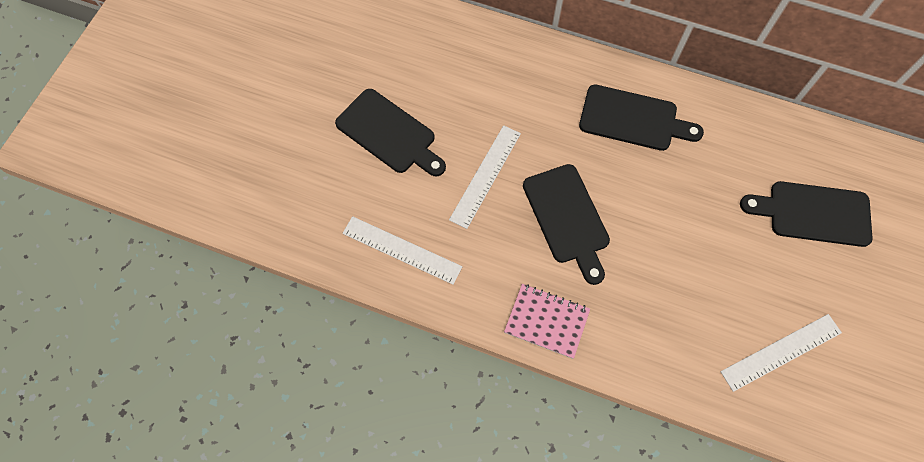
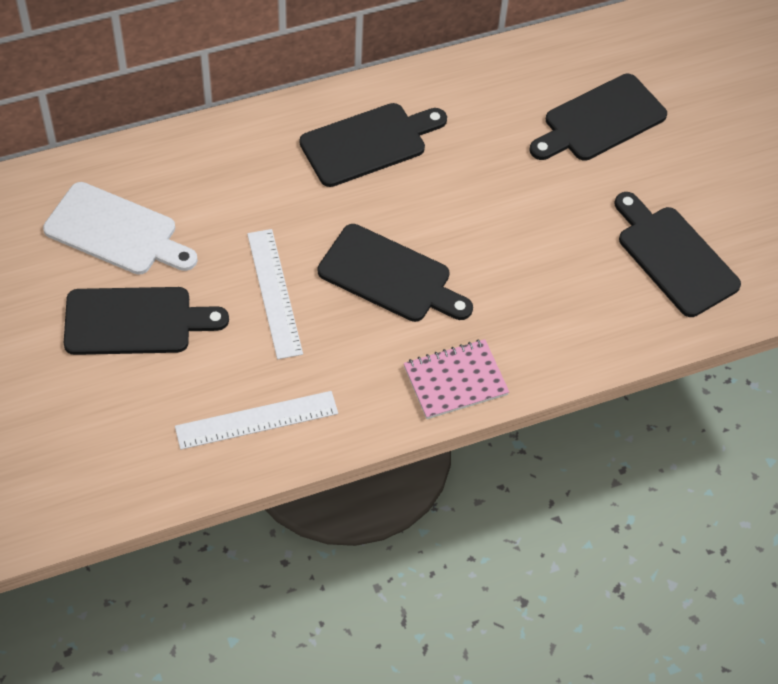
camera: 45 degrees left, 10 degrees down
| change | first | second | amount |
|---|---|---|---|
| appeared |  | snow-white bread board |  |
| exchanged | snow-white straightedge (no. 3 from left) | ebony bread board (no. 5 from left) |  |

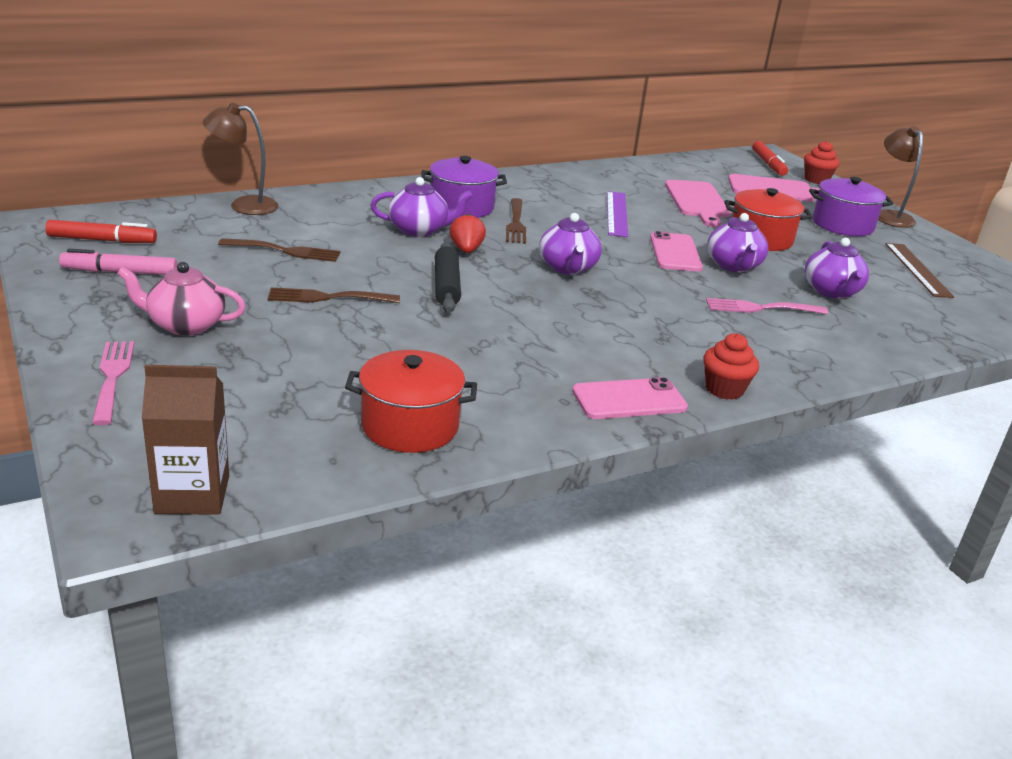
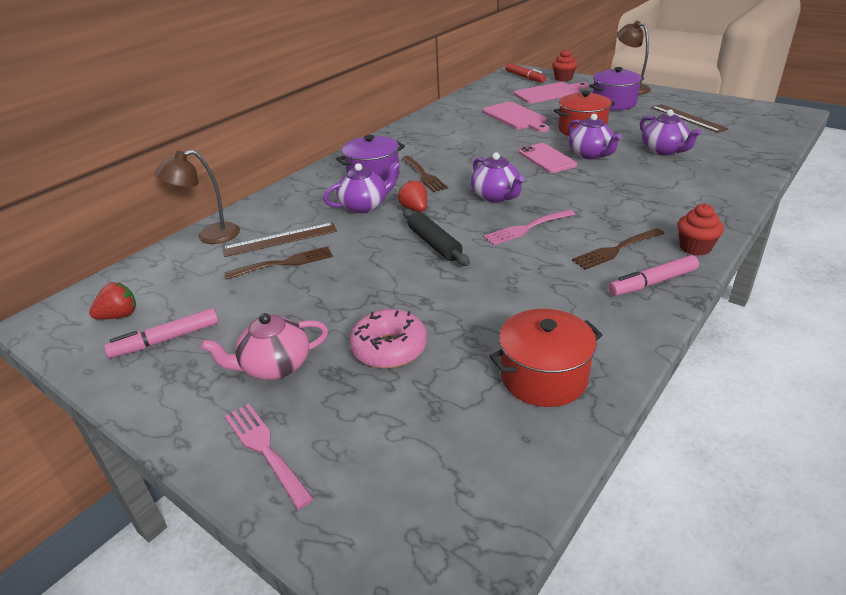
camera: 20 degrees left, 5 degrees up
| change | first | second | amount |
|---|---|---|---|
| missing | dark brown carton |  |  |
| missing | royal purple straightedge |  |  |
| appeared |  | dark brown straightedge (no. 1 from left) |  |
| appeared |  | rose-pink doughnut |  |
| relocated | dark brown table fork (no. 2 from left in the first image) | dark brown table fork (no. 3 from left) |  |
| relocated | rose-pink table fork (no. 2 from left) |  |  |
| exchanged | red felt pen (no. 1 from left) | red toy strawberry (no. 1 from left) |  |
| exchanged | rose-pink phone (no. 1 from left) | rose-pink felt pen (no. 2 from left) |  |

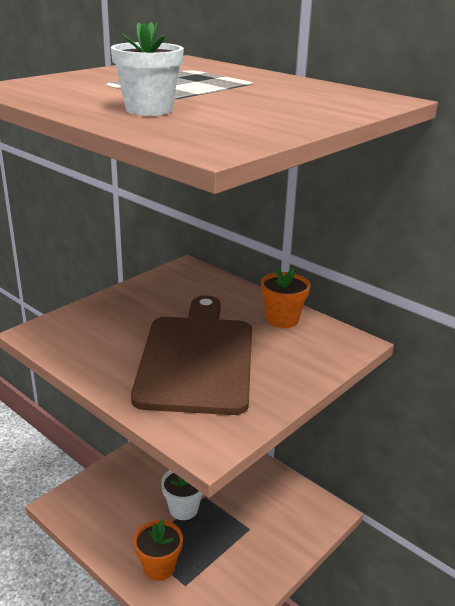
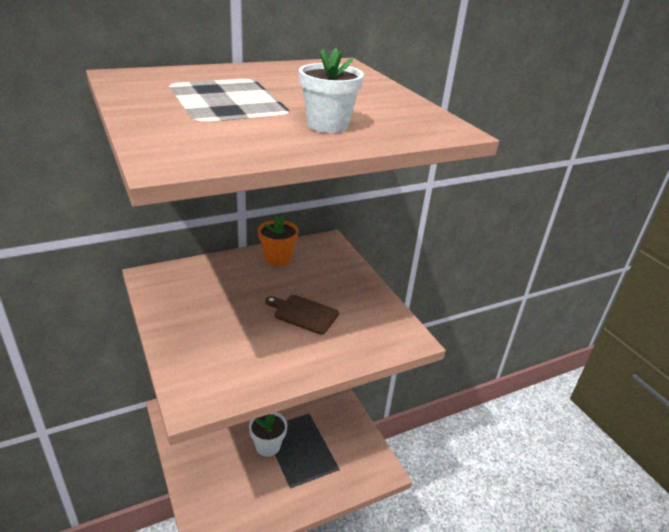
camera: 70 degrees left, 5 degrees up
| change | first | second | amount |
|---|---|---|---|
| missing | orange plant pot (no. 1 from left) |  |  |
| size | dark brown bread board |  | x0.44 |

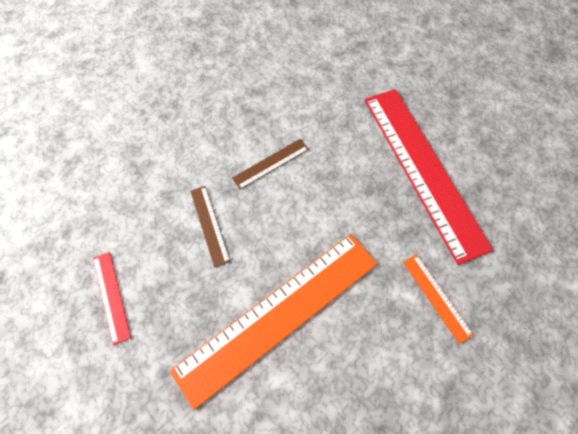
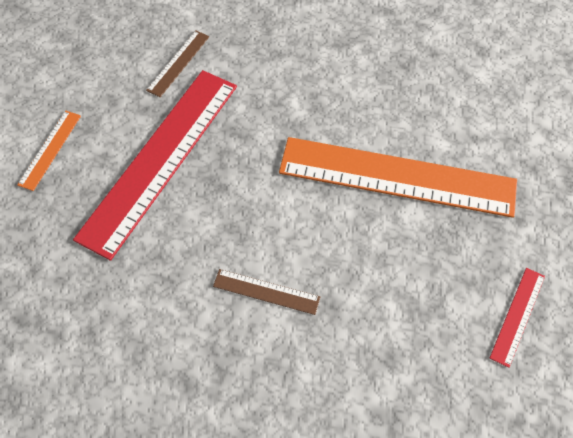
camera: 130 degrees left, 5 degrees down
| change | first | second | amount |
|---|---|---|---|
| relocated | dark brown straightedge (no. 1 from left) |  |  |
| relocated | orange straightedge (no. 2 from left in the first image) | orange straightedge (no. 1 from left) |  |

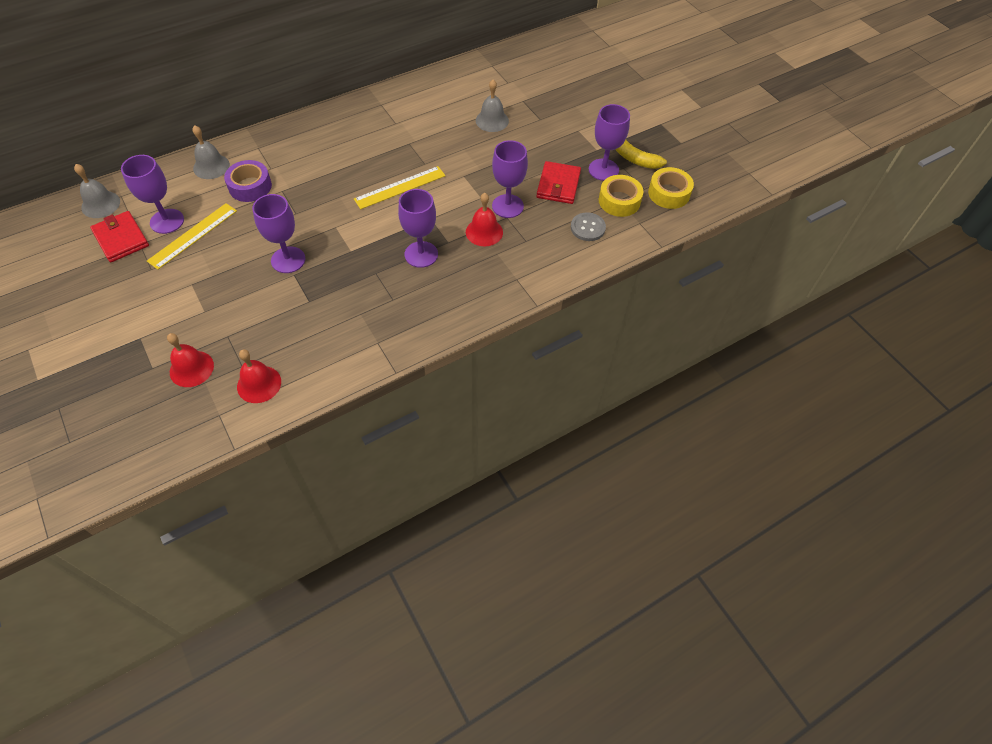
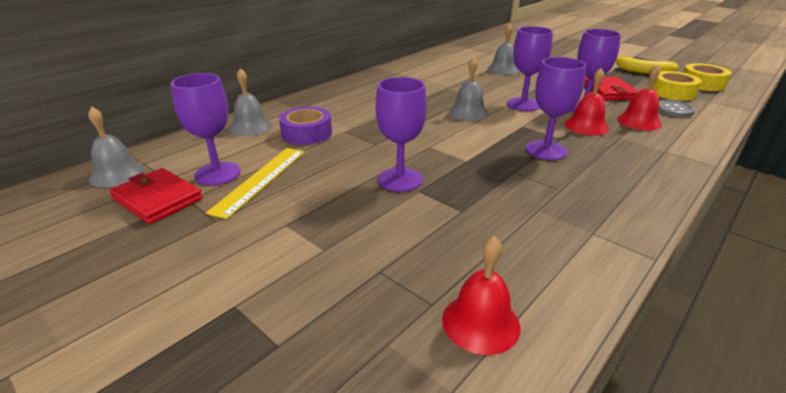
camera: 15 degrees left, 25 degrees down
| change | first | second | amount |
|---|---|---|---|
| relocated | red school bell (no. 1 from left in the first image) | red school bell (no. 3 from left) |  |
| relocated | royal purple goblet (no. 5 from left in the first image) | royal purple goblet (no. 3 from left) |  |
| exchanged | bright yellow straightedge (no. 2 from left) | gray school bell (no. 3 from left) |  |

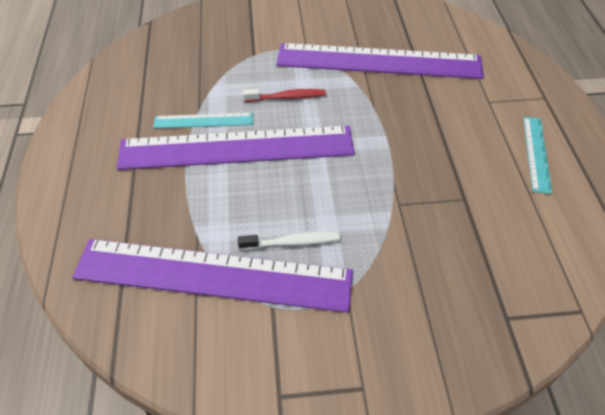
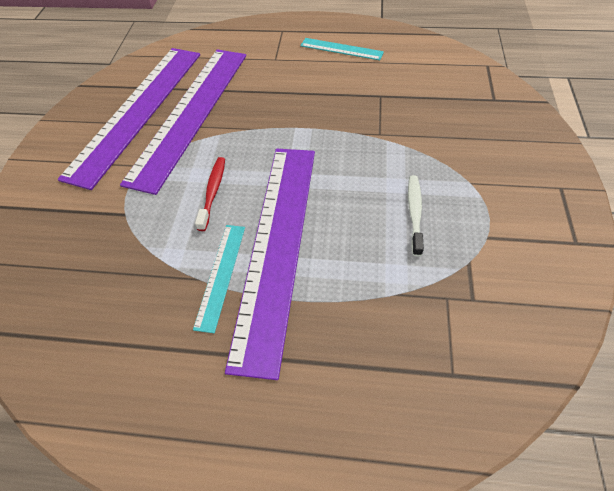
camera: 75 degrees left, 5 degrees up
| change | first | second | amount |
|---|---|---|---|
| relocated | royal purple straightedge (no. 1 from left) |  |  |

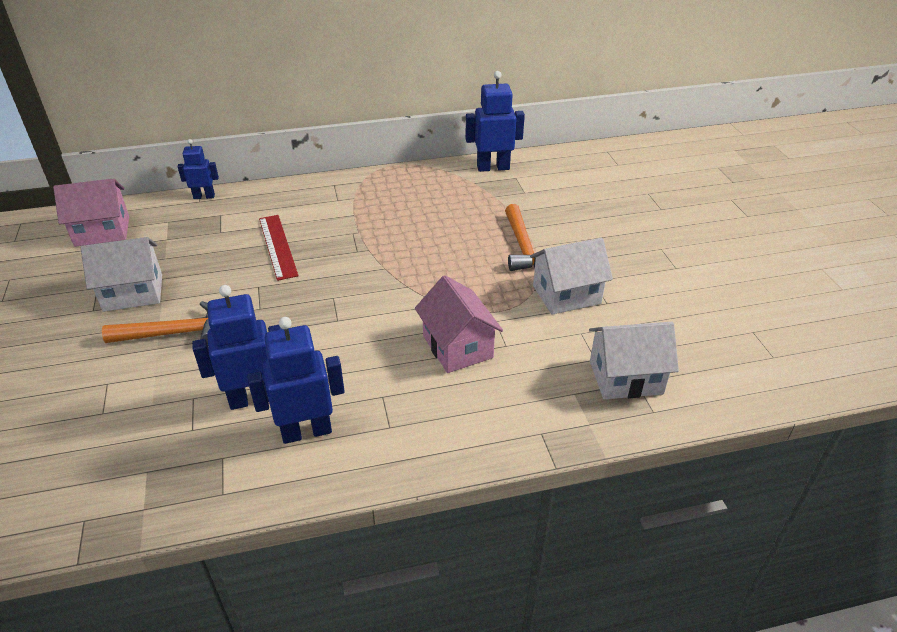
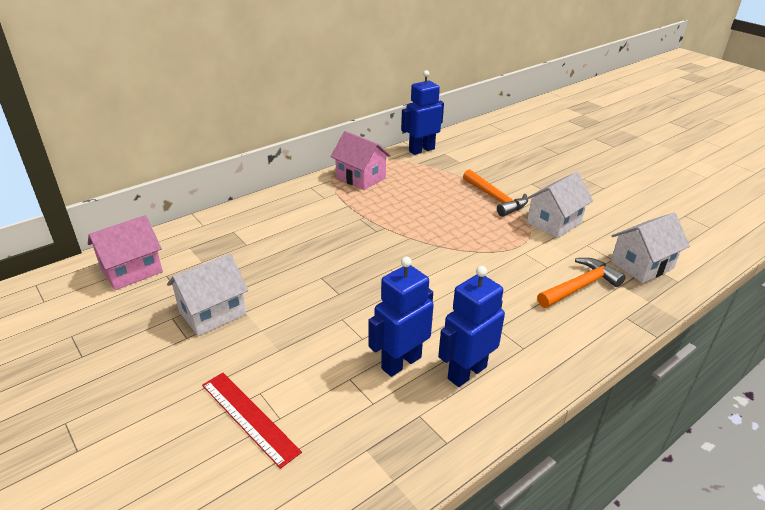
camera: 25 degrees left, 5 degrees down
| change | first | second | amount |
|---|---|---|---|
| missing | cobalt toy robot (no. 1 from left) |  |  |
| relocated | orange hammer (no. 1 from left in the first image) | orange hammer (no. 2 from left) |  |
| relocated | red straightedge |  |  |
| relocated | rose-pink cottage (no. 2 from left) |  |  |

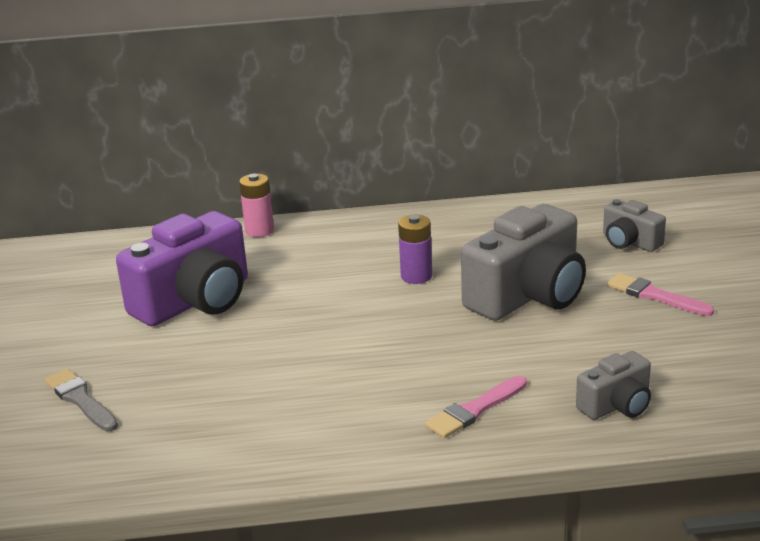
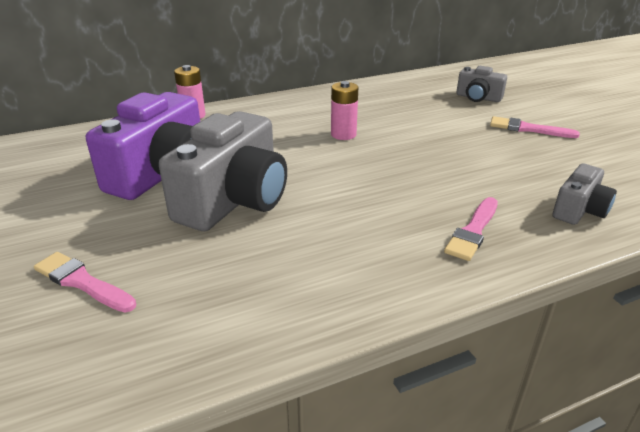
camera: 20 degrees left, 5 degrees up
| change | first | second | amount |
|---|---|---|---|
| relocated | gray photo camera (no. 1 from left) |  |  |
| colour | gray paintbrush | rose-pink paintbrush (no. 1 from left) |  |
| colour | royal purple AA battery | rose-pink AA battery (no. 2 from left) |  |

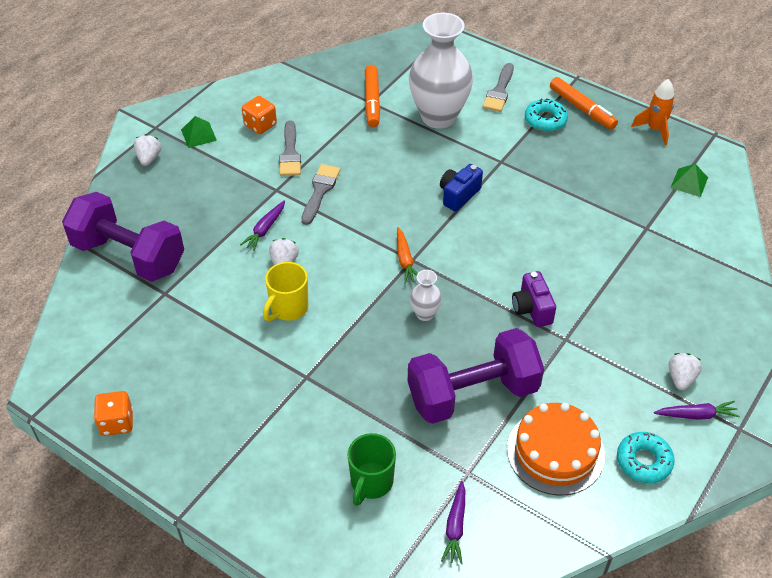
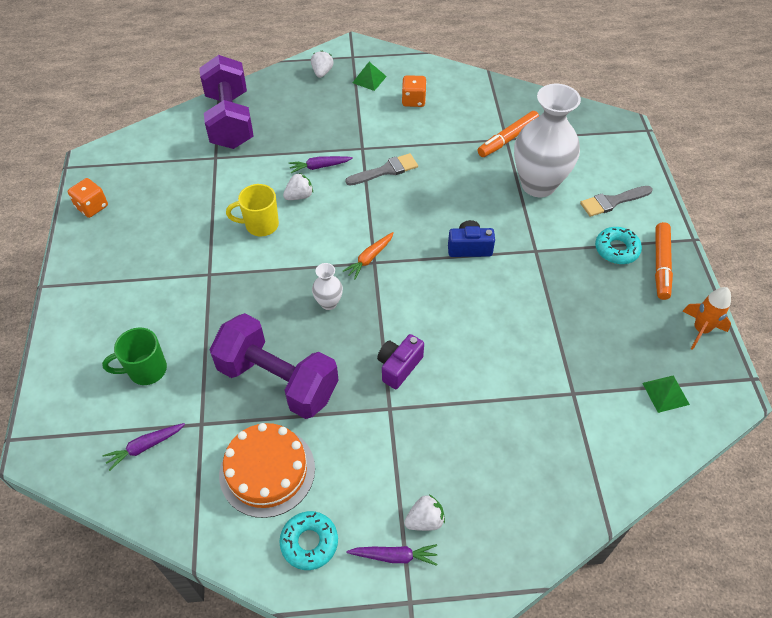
camera: 50 degrees right, 5 degrees up
| change | first | second | amount |
|---|---|---|---|
| missing | gray paintbrush (no. 1 from left) |  |  |
| spun | snow-white toy strawberry (no. 1 from left in the first image) | snow-white toy strawberry (no. 2 from left) | 45 degrees counterclockwise |
| spun | royal purple carrot (no. 3 from left) |  | 45 degrees counterclockwise |

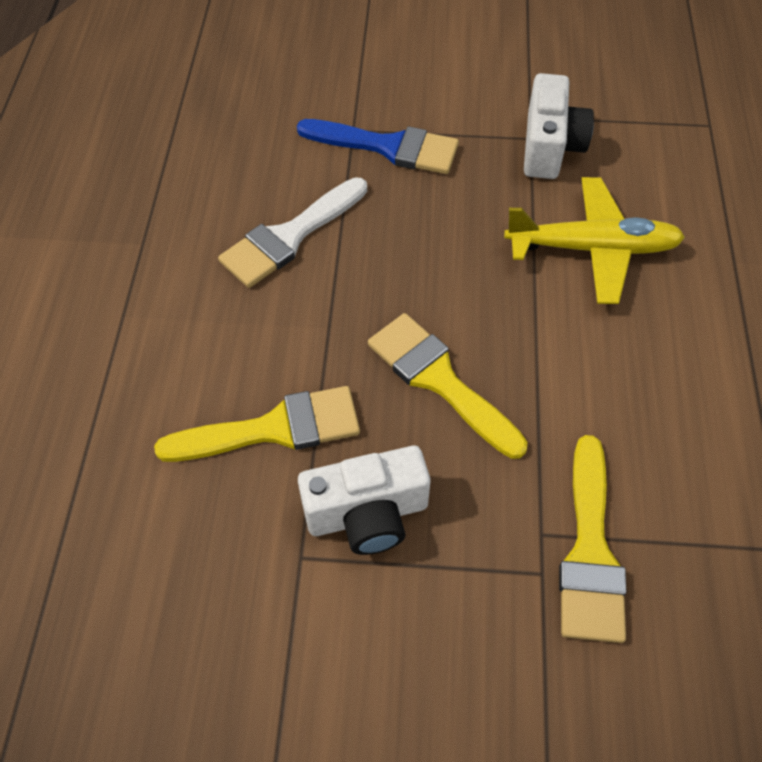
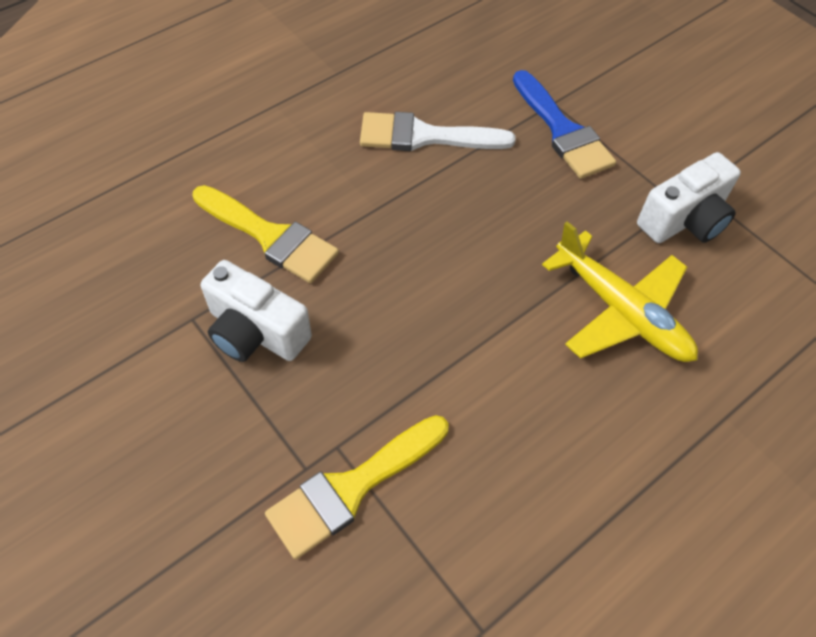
camera: 45 degrees right, 0 degrees up
| change | first | second | amount |
|---|---|---|---|
| missing | bright yellow paintbrush (no. 2 from left) |  |  |

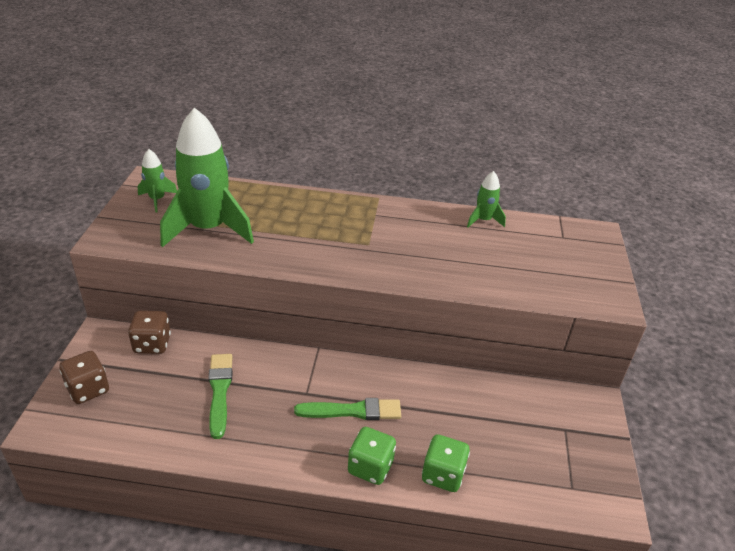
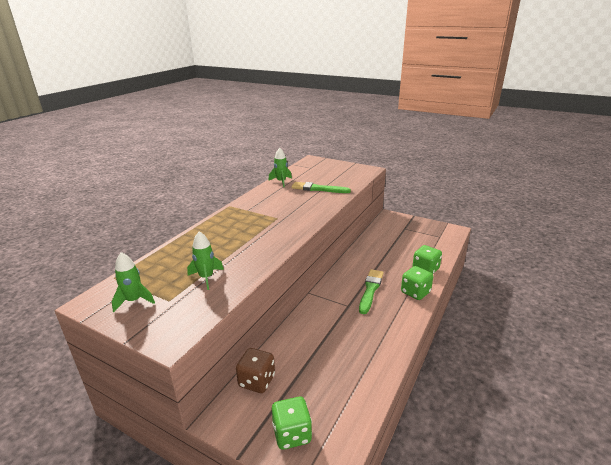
camera: 65 degrees left, 10 degrees down
| change | first | second | amount |
|---|---|---|---|
| relocated | emerald paintbrush (no. 1 from left) |  |  |
| colour | dark brown game die (no. 1 from left) | emerald game die (no. 1 from left) |  |
| size | emerald spaceship (no. 2 from left) |  | x0.46 |

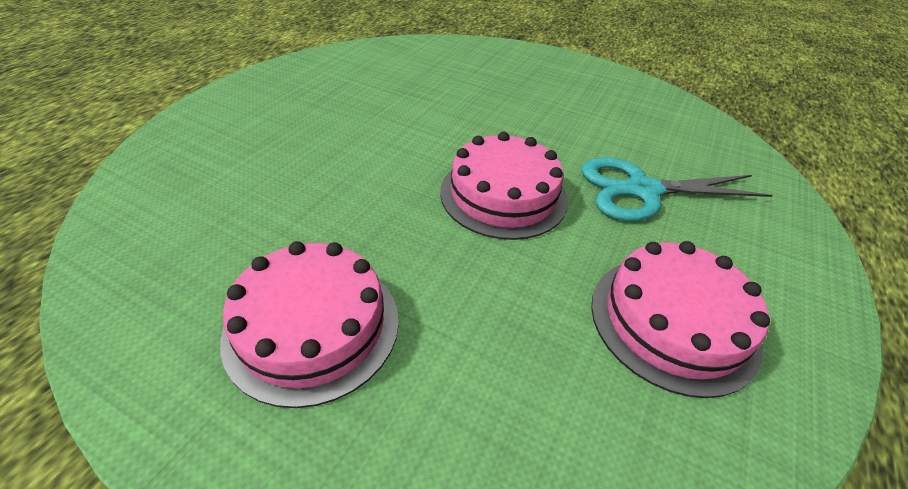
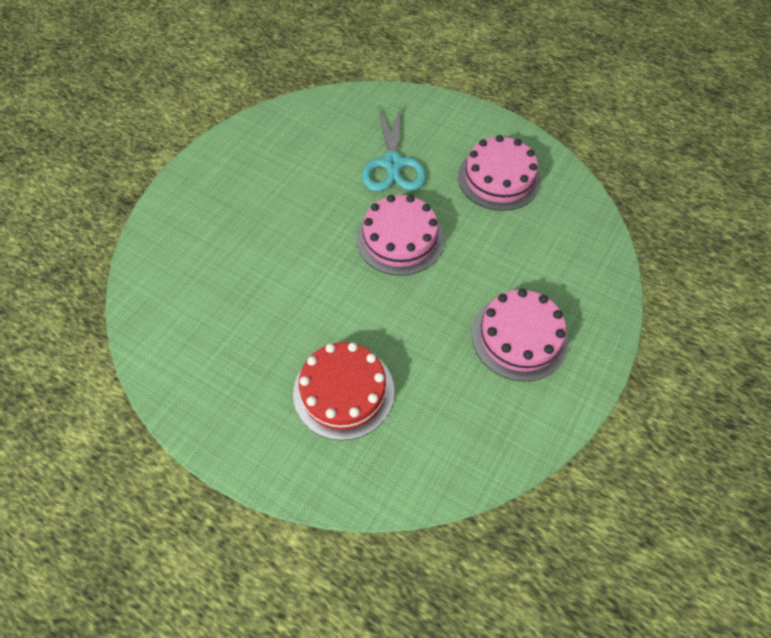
camera: 85 degrees left, 15 degrees up
| change | first | second | amount |
|---|---|---|---|
| appeared |  | red gateau |  |

